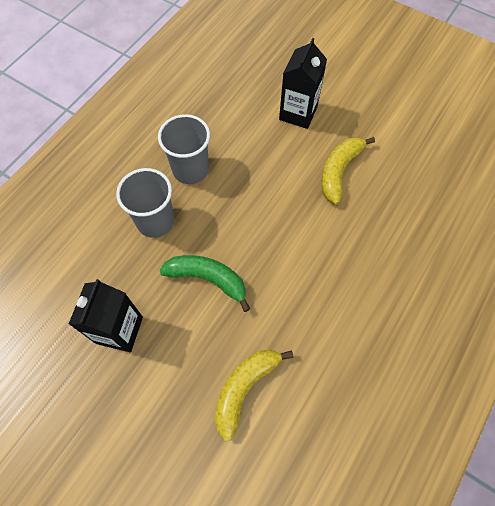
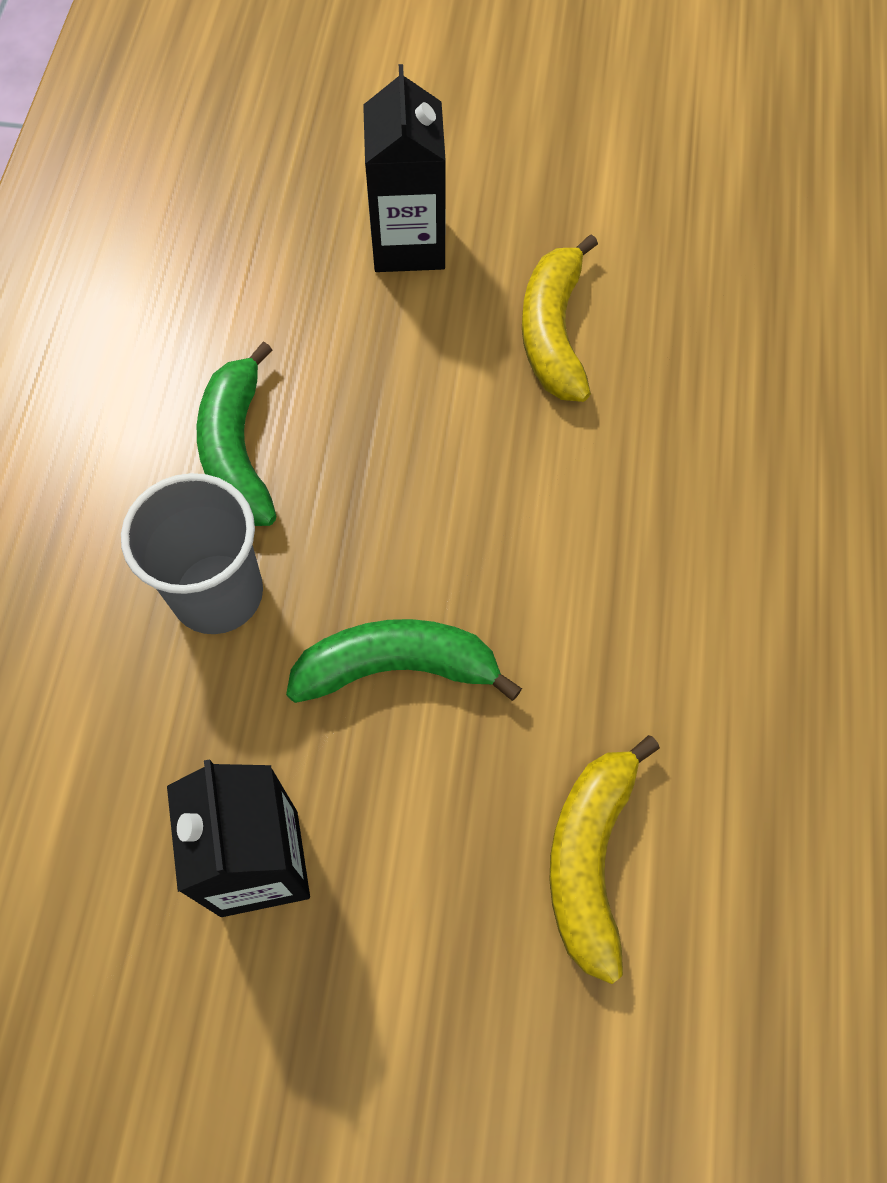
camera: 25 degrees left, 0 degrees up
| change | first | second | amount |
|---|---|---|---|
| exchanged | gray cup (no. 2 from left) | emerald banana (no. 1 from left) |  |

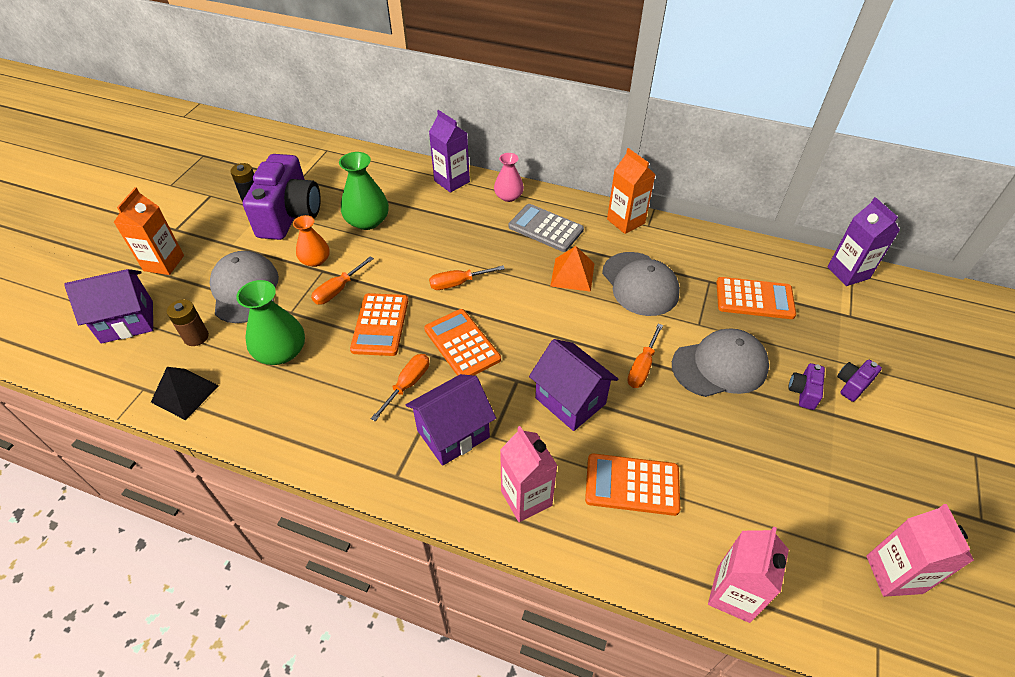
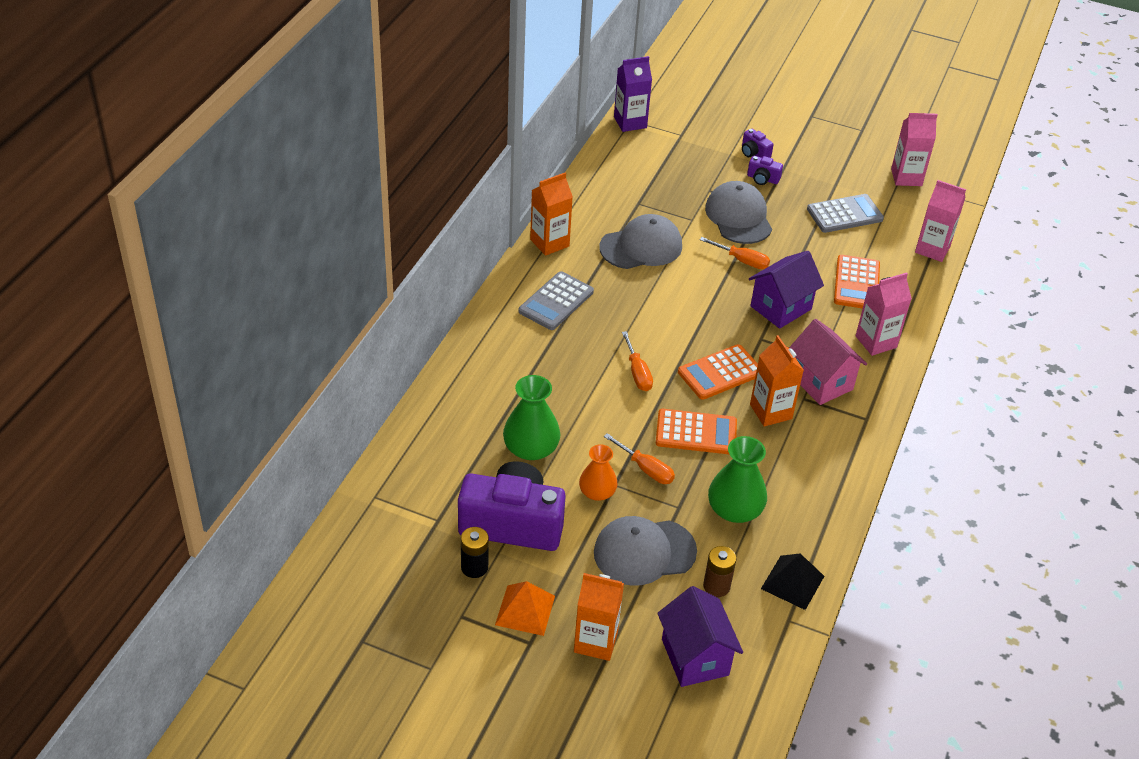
camera: 90 degrees left, 5 degrees down
| change | first | second | amount |
|---|---|---|---|
| missing | royal purple carton (no. 1 from left) |  |  |
| missing | rose-pink flower vase |  |  |
| missing | orange adding machine (no. 4 from left) |  |  |
| appeared |  | gray adding machine (no. 2 from left) |  |
| relocated | orange pyramid |  |  |
| exchanged | orange screwdriver (no. 2 from left) | orange carton (no. 3 from left) |  |
| colour | royal purple cottage (no. 2 from left) | rose-pink cottage |  |

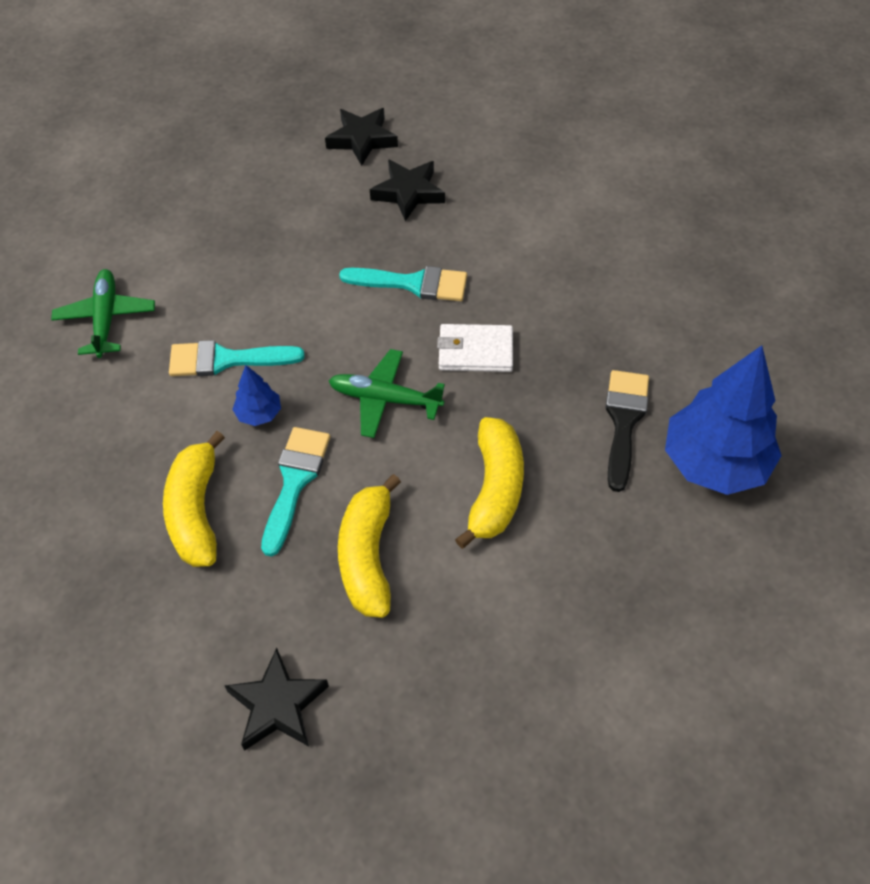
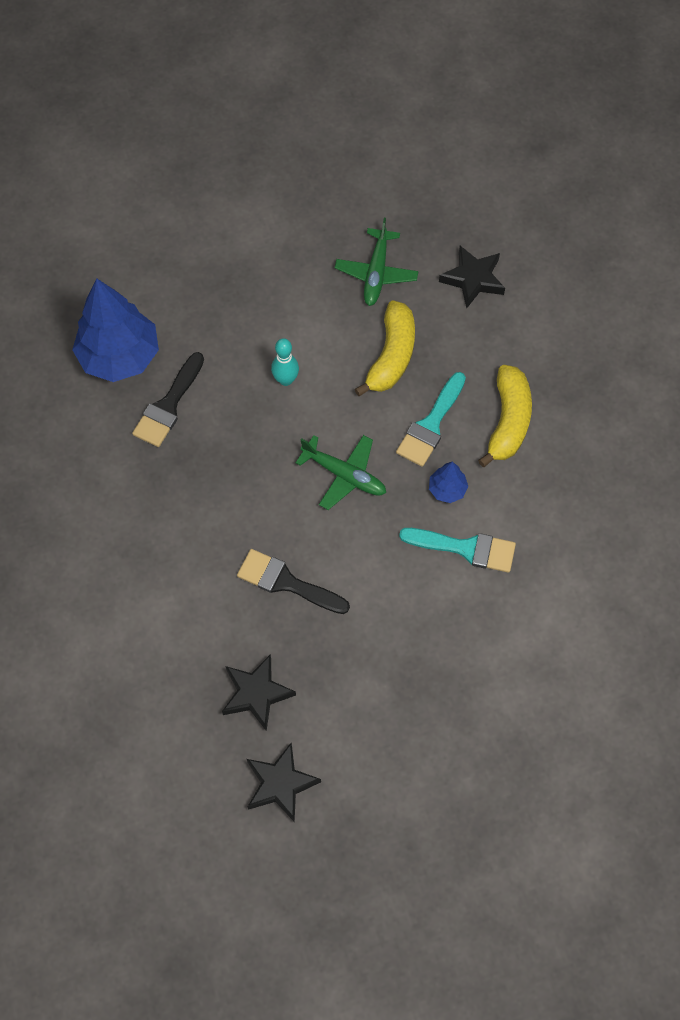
camera: 165 degrees left, 10 degrees up
| change | first | second | amount |
|---|---|---|---|
| missing | snow-white card wallet |  |  |
| relocated | emerald aeroplane (no. 1 from left in the first image) | emerald aeroplane (no. 2 from left) |  |
| exchanged | bright yellow banana (no. 3 from left) | teal tenpin |  |
| colour | teal paintbrush (no. 3 from left) | ebony paintbrush (no. 2 from left) |  |

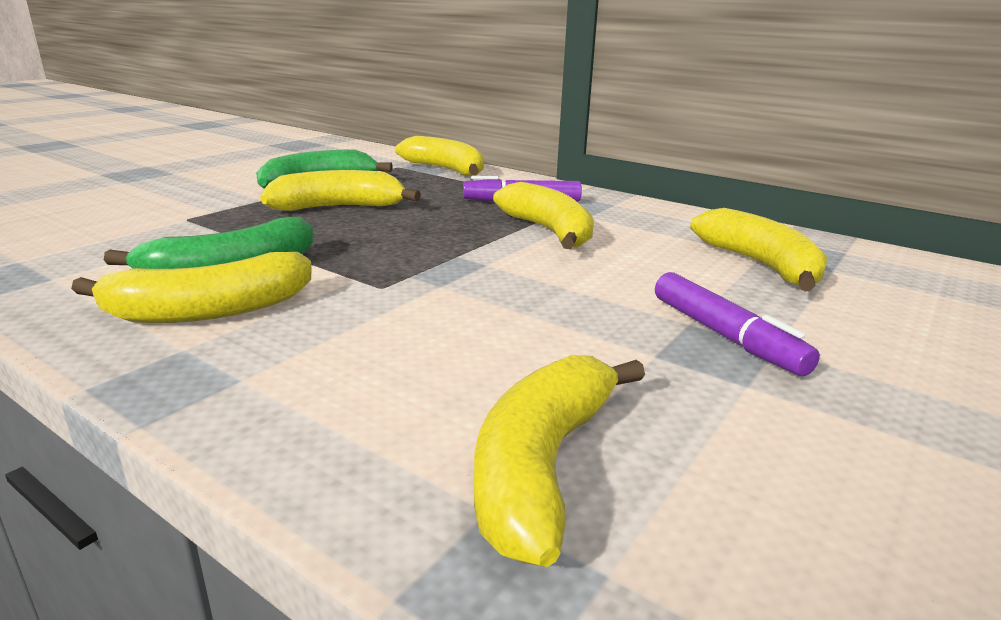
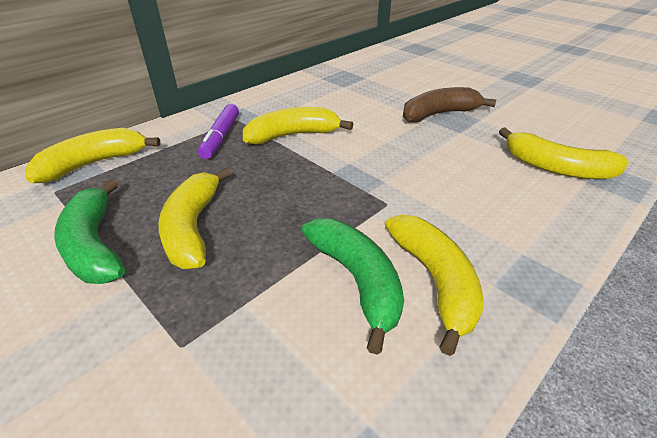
camera: 80 degrees left, 15 degrees up
| change | first | second | amount |
|---|---|---|---|
| missing | bright yellow banana (no. 6 from left) |  |  |
| exchanged | royal purple felt pen (no. 2 from left) | dark brown banana |  |

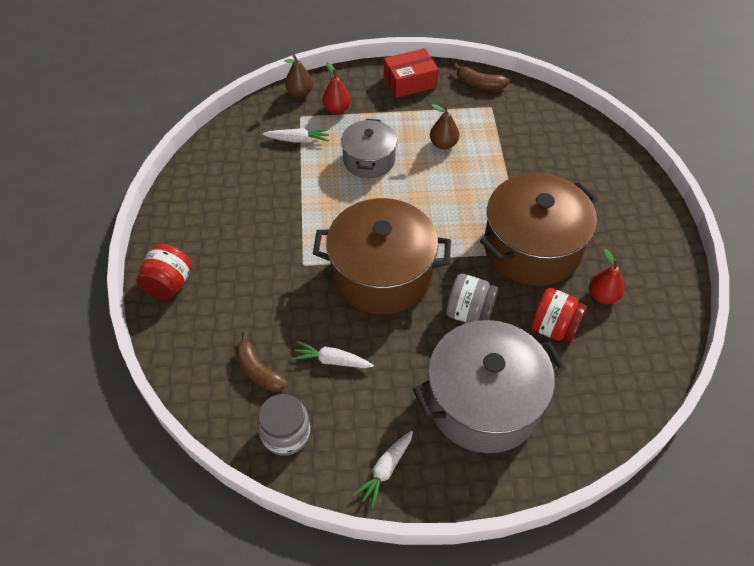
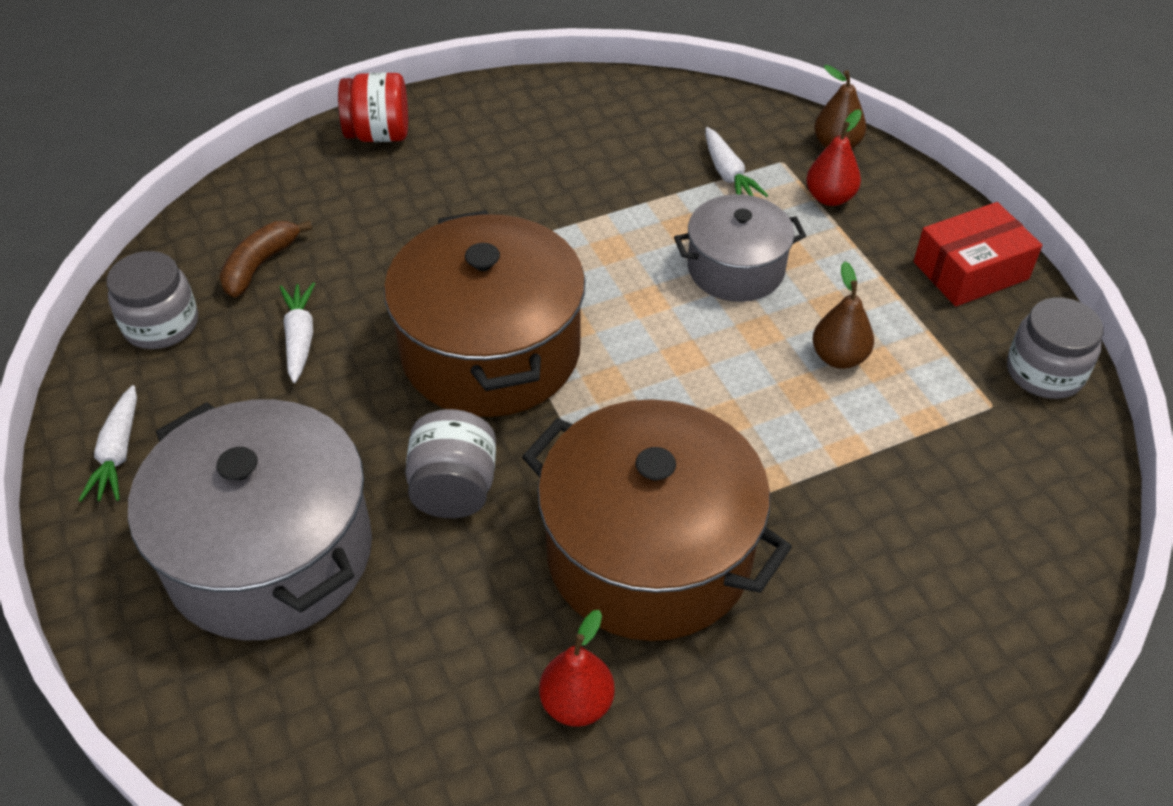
camera: 70 degrees right, 5 degrees down
| change | first | second | amount |
|---|---|---|---|
| missing | red preserve jar (no. 2 from left) |  |  |
| exchanged | dark brown banana (no. 2 from left) | gray preserve jar (no. 3 from left) |  |
| spun | snow-white carrot (no. 3 from left in the first image) | snow-white carrot (no. 1 from left) | 105 degrees counterclockwise |
| spun | red box |  | 75 degrees counterclockwise |

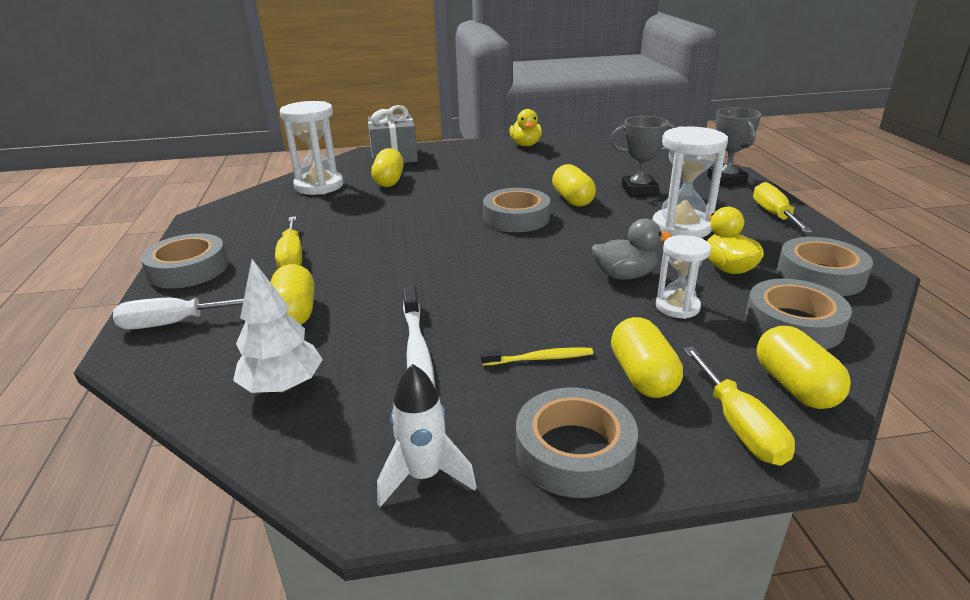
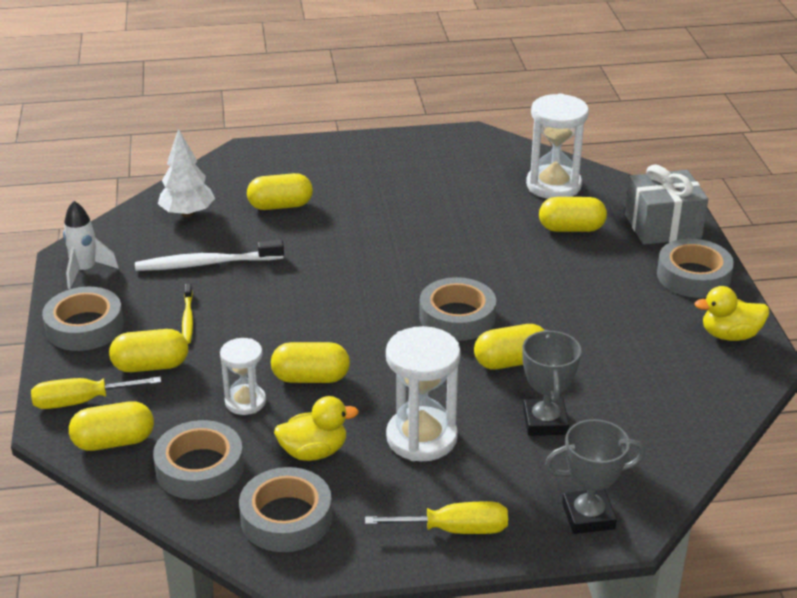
camera: 90 degrees right, 5 degrees up
| change | first | second | amount |
|---|---|---|---|
| missing | snow-white screwdriver |  |  |
| missing | bright yellow screwdriver (no. 1 from left) |  |  |
| relocated | gray tape (no. 1 from left in the first image) | gray tape (no. 5 from left) |  |
| exchanged | gray toy duck | bright yellow pill shape (no. 4 from left) |  |

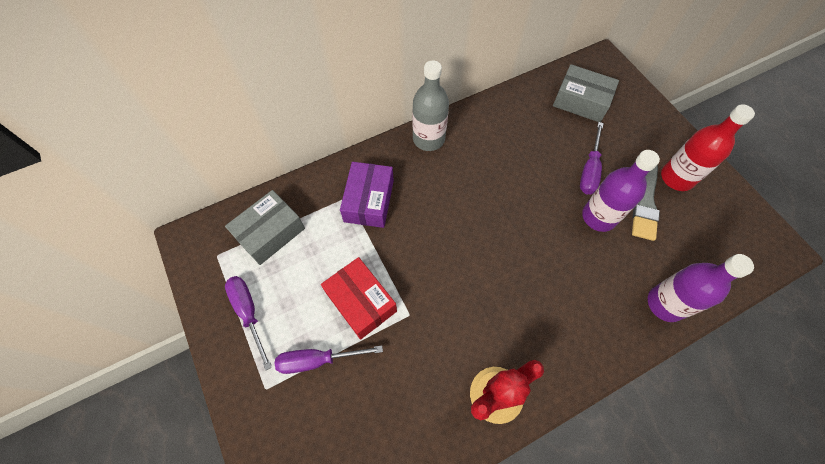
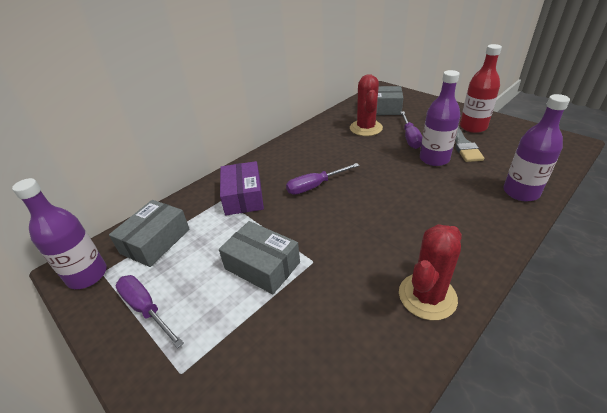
camera: 15 degrees left, 25 degrees down
| change | first | second | amount |
|---|---|---|---|
| missing | gray drink bottle |  |  |
| appeared |  | royal purple drink bottle (no. 1 from left) |  |
| appeared |  | red prickly plant (no. 1 from left) |  |
| relocated | royal purple screwdriver (no. 2 from left) |  |  |
| colour | red box | gray box (no. 2 from left) |  |

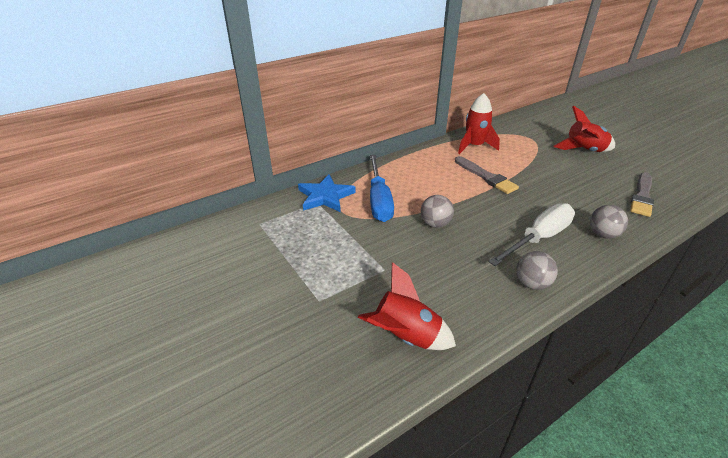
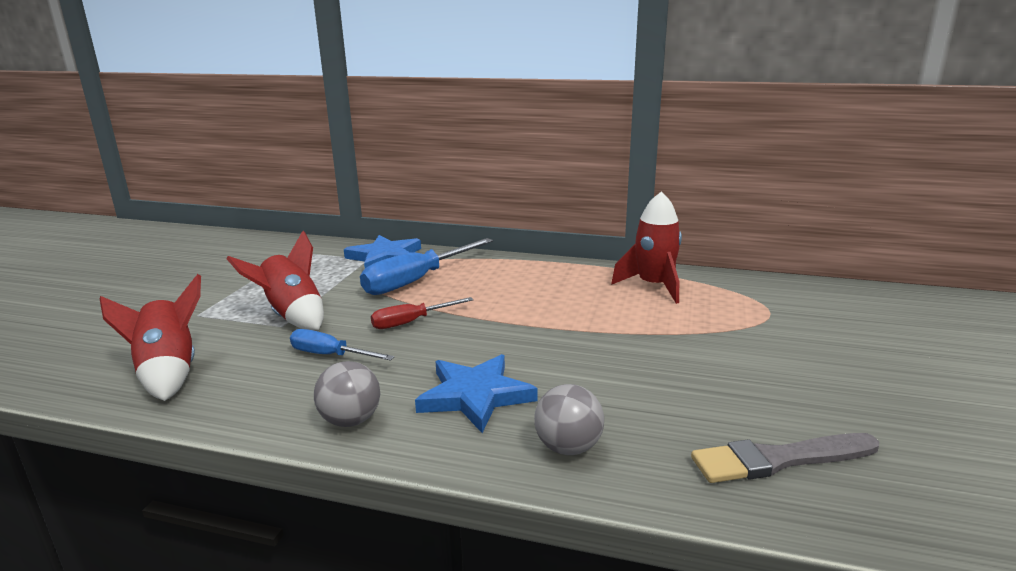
camera: 50 degrees right, 15 degrees down
| change | first | second | amount |
|---|---|---|---|
| missing | gray paintbrush (no. 1 from left) |  |  |
| appeared |  | cobalt screwdriver (no. 1 from left) |  |
| relocated | red spaceship (no. 3 from left in the first image) | red spaceship (no. 2 from left) |  |
| exchanged | gray sphere (no. 1 from left) | red screwdriver |  |
| exchanged | snow-white screwdriver | cobalt star (no. 2 from left) |  |

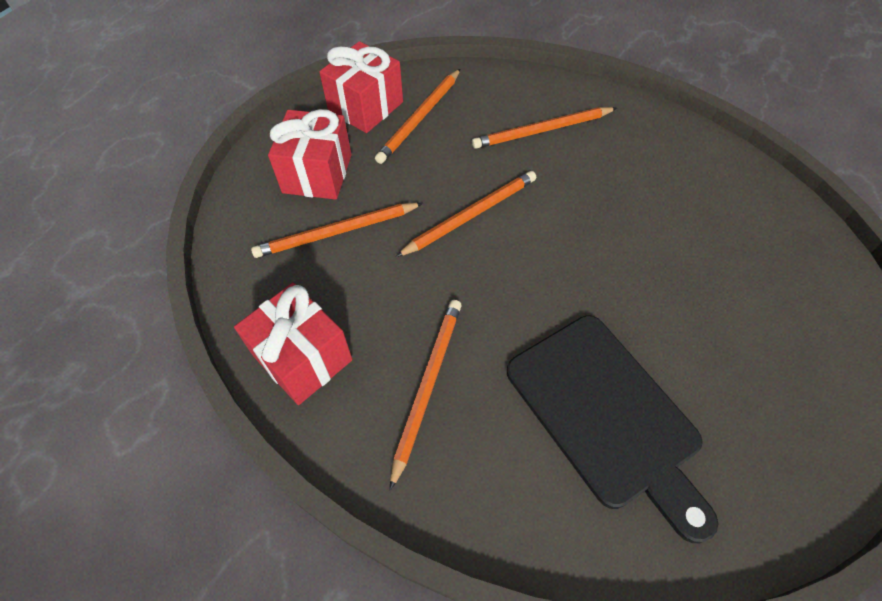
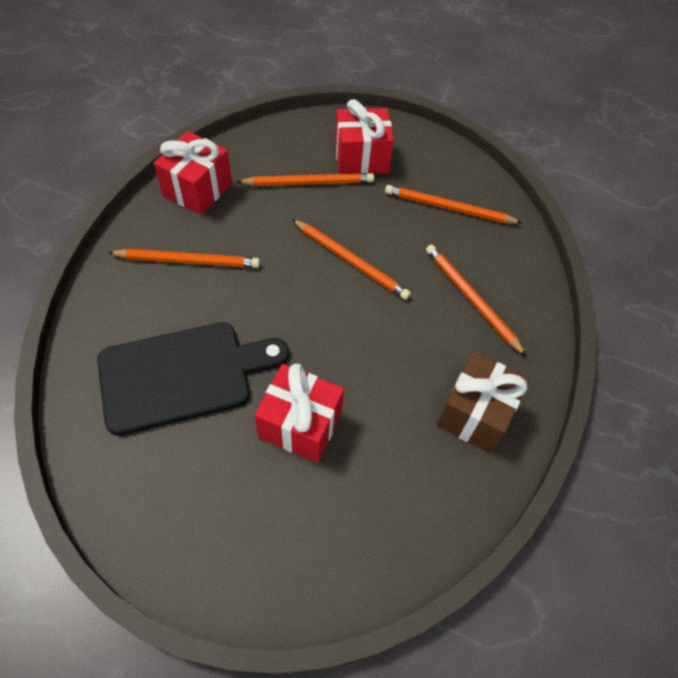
camera: 70 degrees right, 0 degrees up
| change | first | second | amount |
|---|---|---|---|
| appeared |  | dark brown wrapped gift |  |
| relocated | red wrapped gift (no. 3 from left in the first image) | red wrapped gift (no. 2 from left) |  |
| spun | orange wooden pencil (no. 1 from left in the first image) | orange wooden pencil (no. 2 from left) | 120 degrees clockwise |
| spun | ebony bread board |  | 150 degrees counterclockwise |

